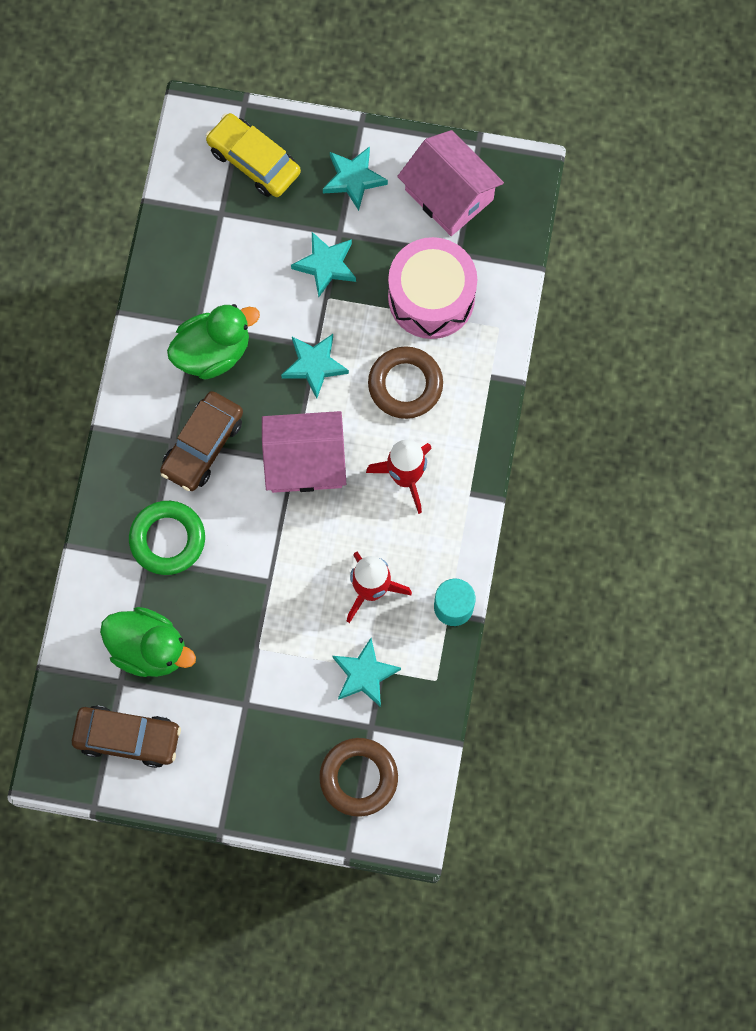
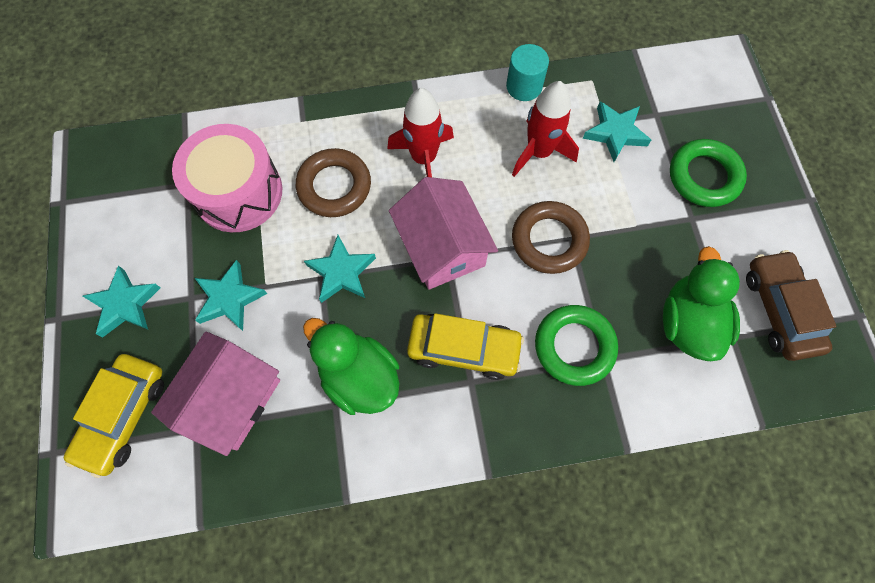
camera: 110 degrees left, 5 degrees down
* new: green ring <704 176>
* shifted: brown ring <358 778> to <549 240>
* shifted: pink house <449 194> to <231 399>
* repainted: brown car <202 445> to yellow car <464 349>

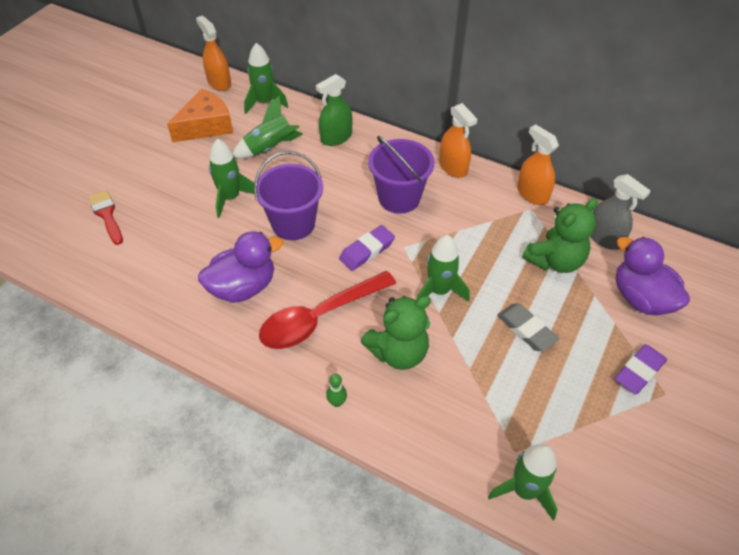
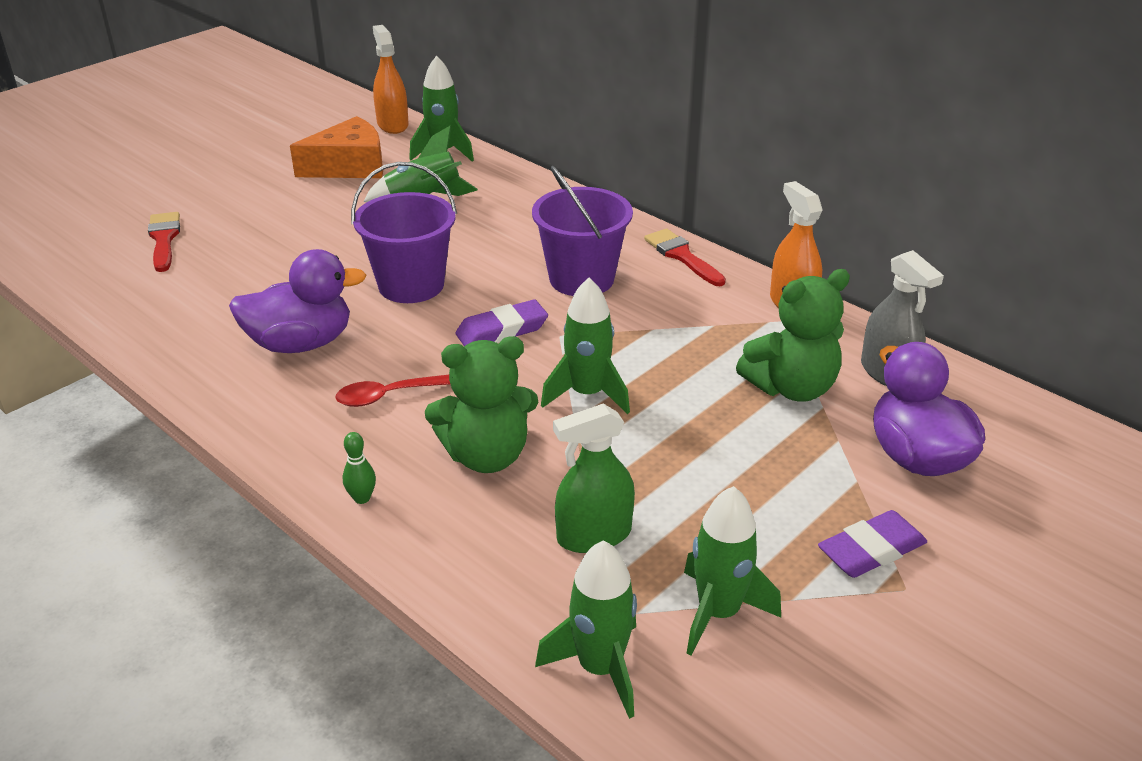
camera: 15 degrees right, 15 degrees down
* gone: grey eraser <526 330>
* shifted: green rocket <230 198> to <718 612>
* shifted: green spray bottle <336 137> to <594 535>
* swapped: orange spray bottle <453 167> to red brush <682 256>
* scaled: red spoon <319 318> = <390 395> x0.53

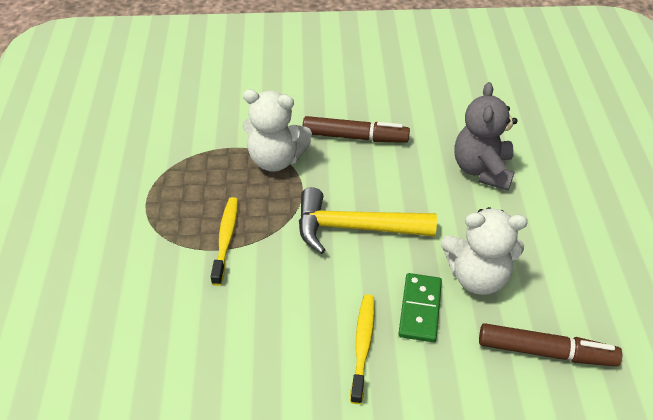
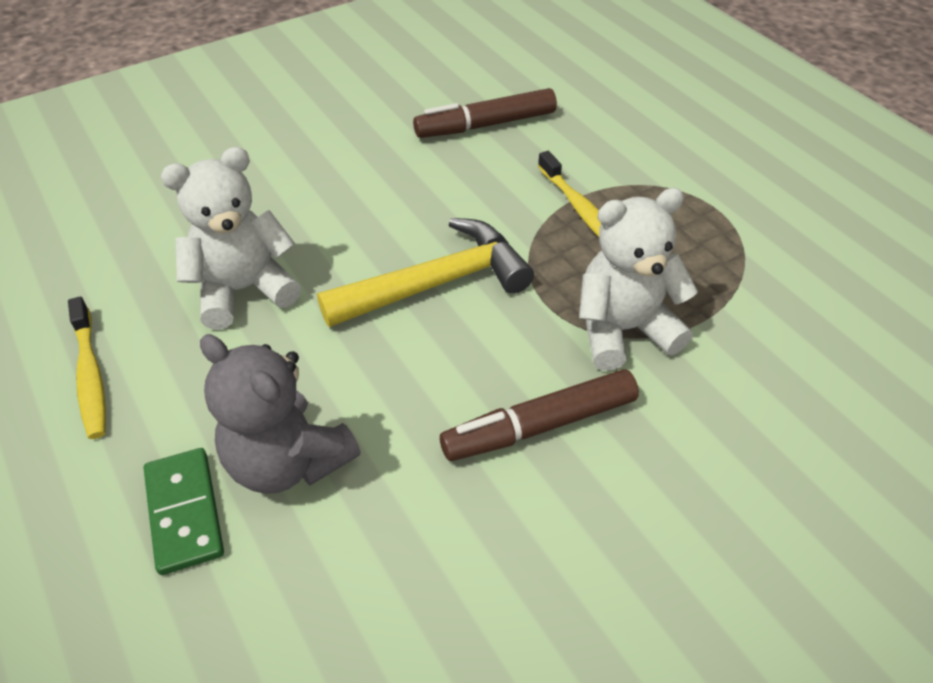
camera: 150 degrees right, 0 degrees up
* shifted: yellow toothbrush <363 345> to <90 376>
* shifted: green domino <420 309> to <184 512>
* shifted: brown marker <545 351> to <485 125>
* rotated: grey teddy bear <482 169> = <288 461> 150 degrees clockwise

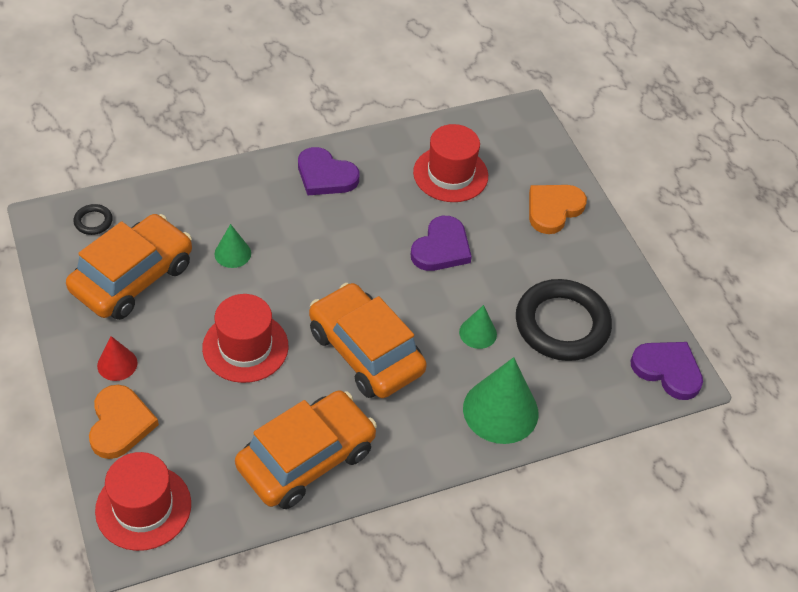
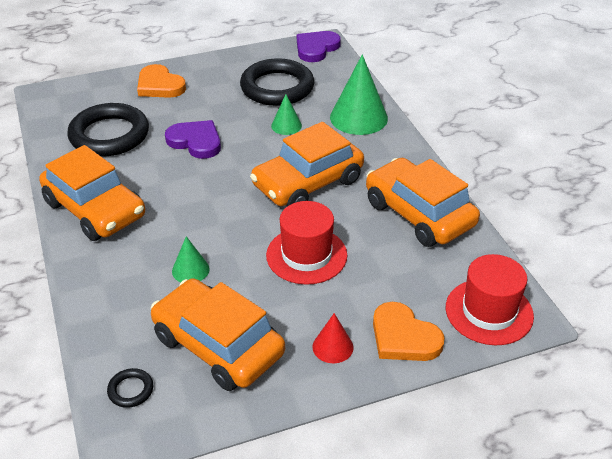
camera: 85 degrees left, 10 degrees down
* swapped: purple heart <325 175> to orange car <95 209>
* swapped: red hat <450 174> to black ring <109 135>
* rotated: orange heart <120 424> = <403 337> 135 degrees counterclockwise

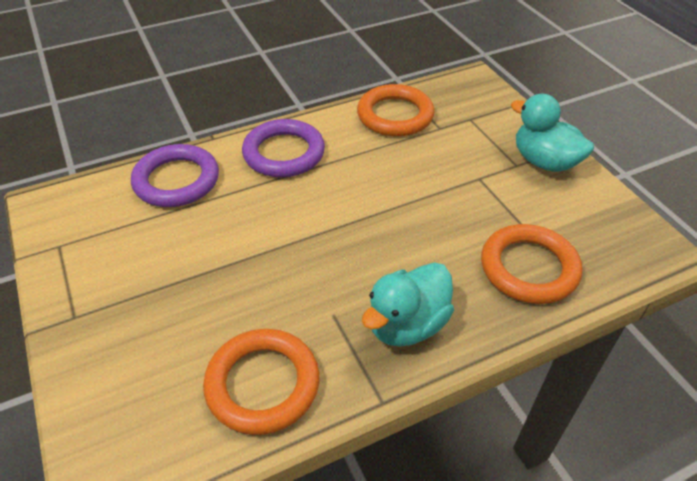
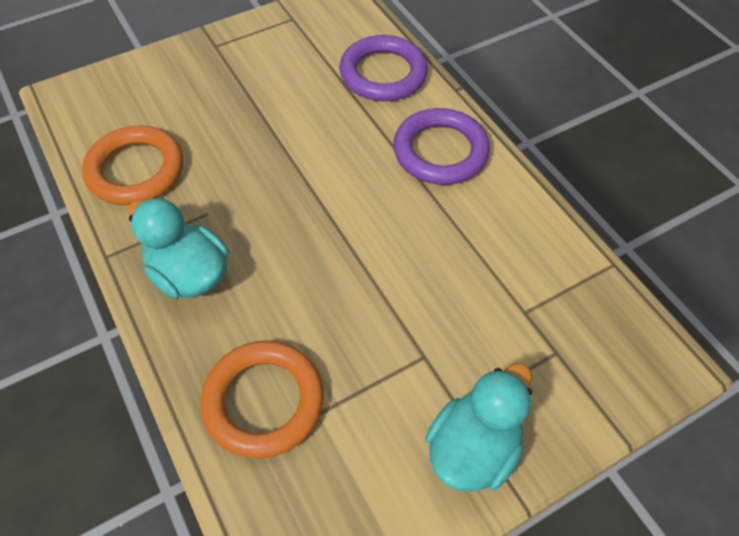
camera: 85 degrees right, 10 degrees up
* gone: orange ring <395 115>

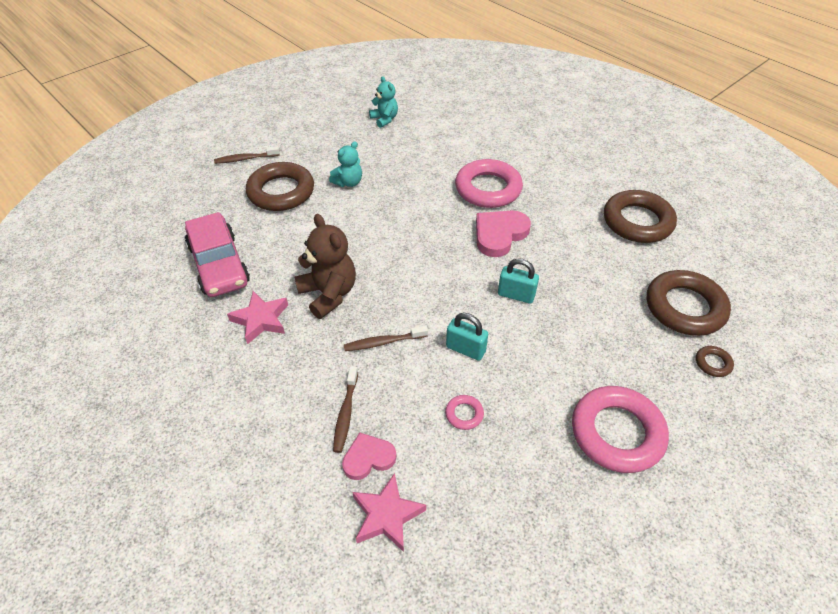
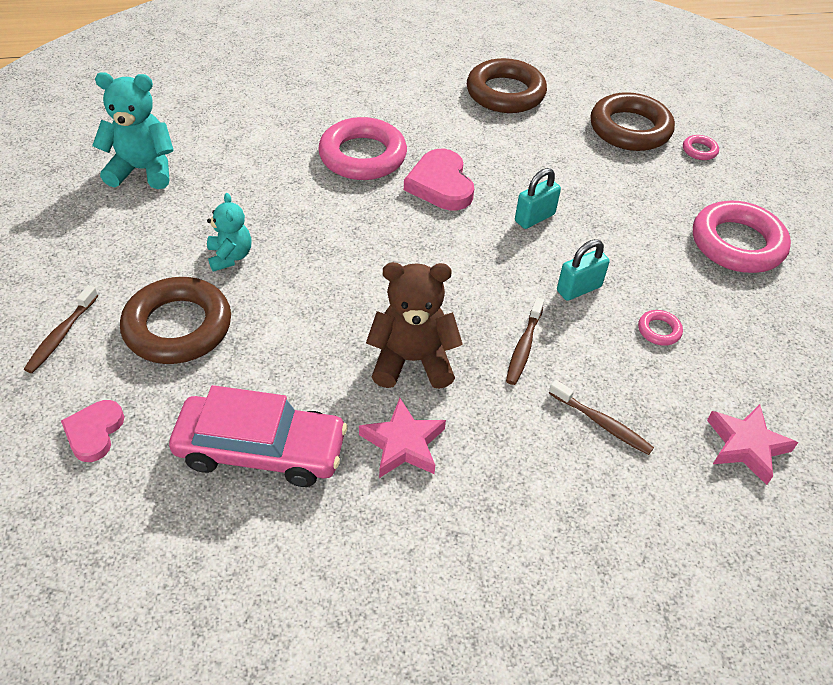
camera: 60 degrees left, 0 degrees up
* shifted: pink heart <368 458> to <94 432>
* repainted: brown ring <713 363> to pink ring <699 150>
* scaled: turquoise teddy bear <384 119> = <143 170> x1.62

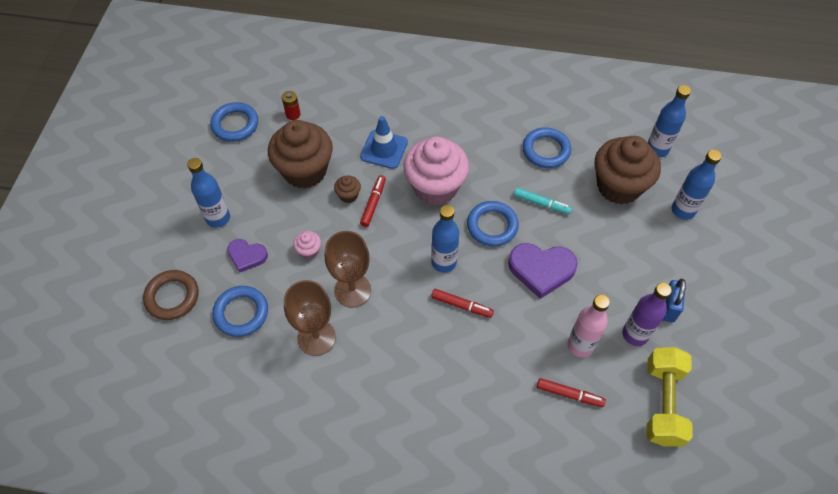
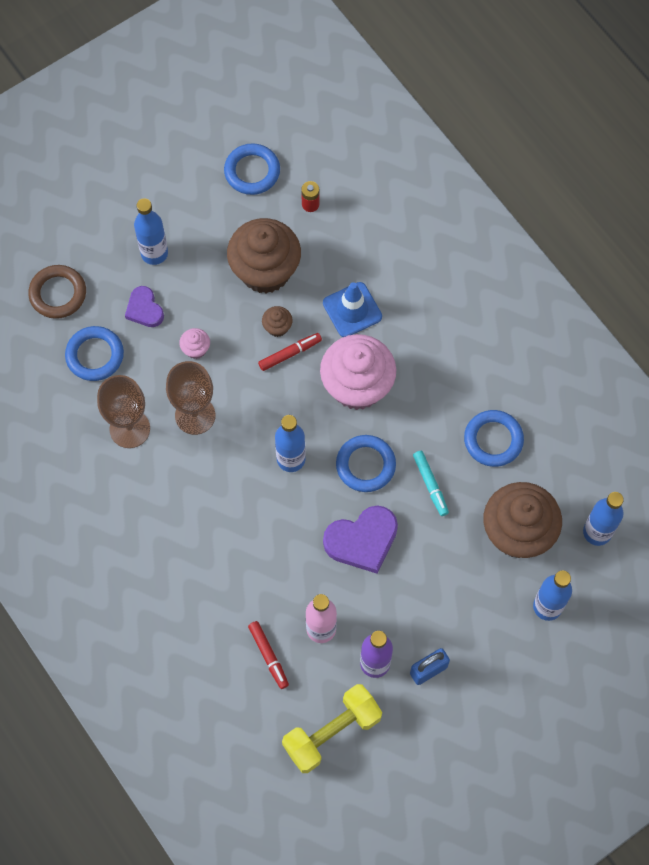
camera: 45 degrees right, 10 degrees up
* gone: red marker <462 305>
* rotated: purple heart <541 270> = <362 540> 75 degrees counterclockwise

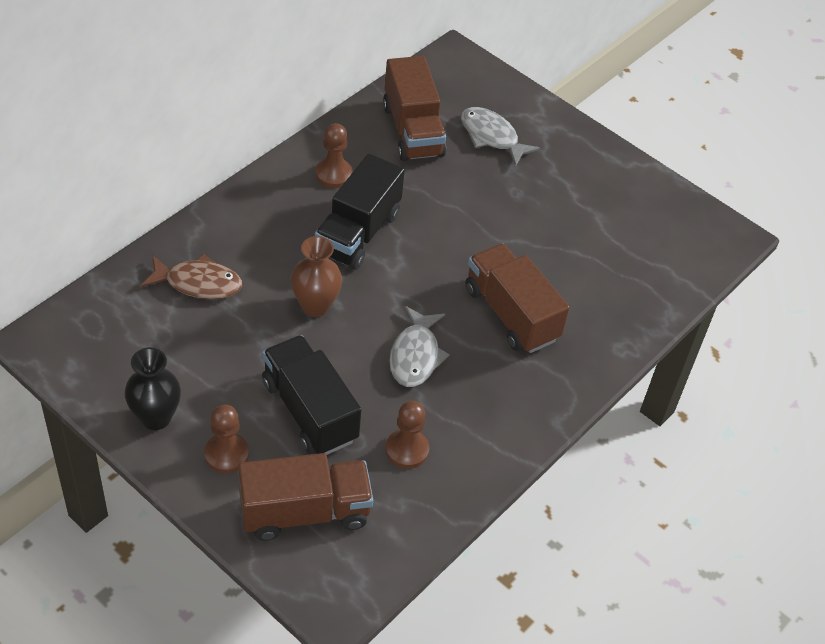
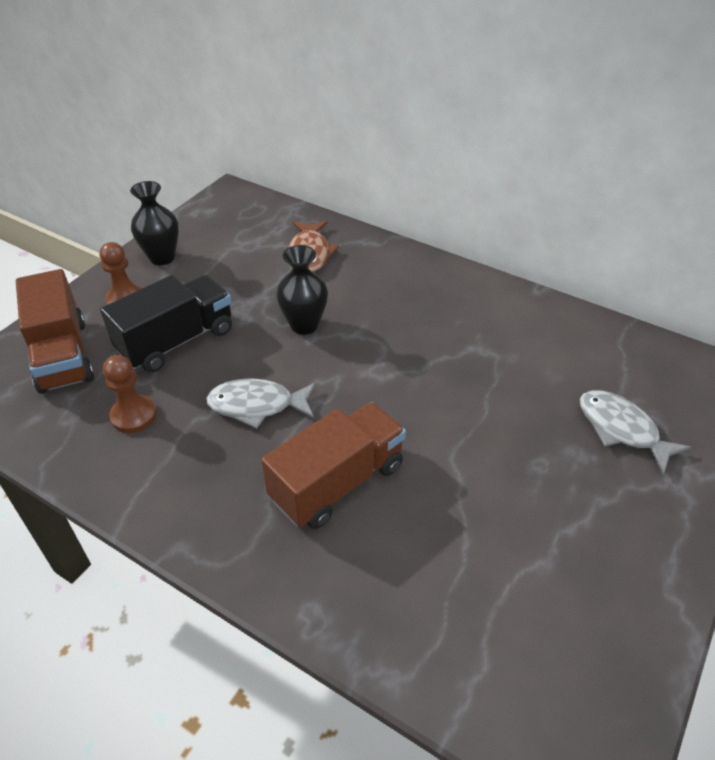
camera: 85 degrees right, 5 degrees down
* gone: black truck <358 233>
* gone: brown pawn <334 174>
* gone: brown truck <412 130>
* repainted: brown vase <315 306> to black vase <304 325>
* rotated: grey fish <492 137> = <621 429> 75 degrees counterclockwise

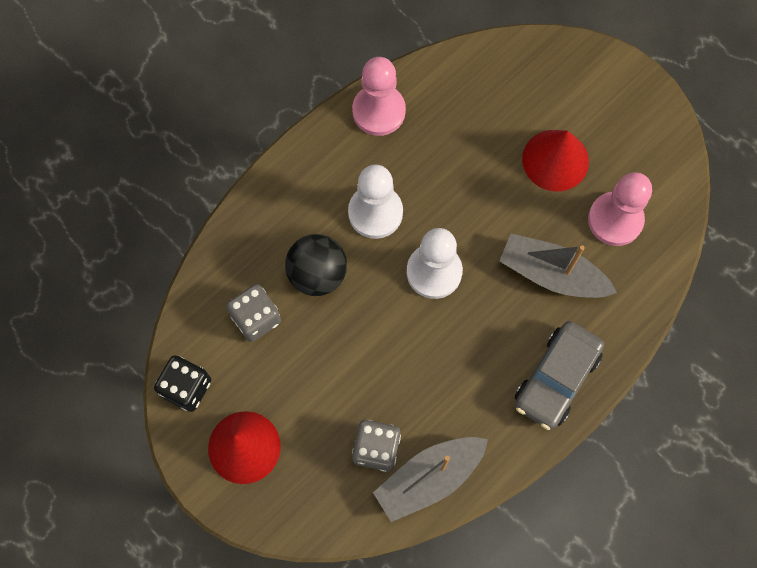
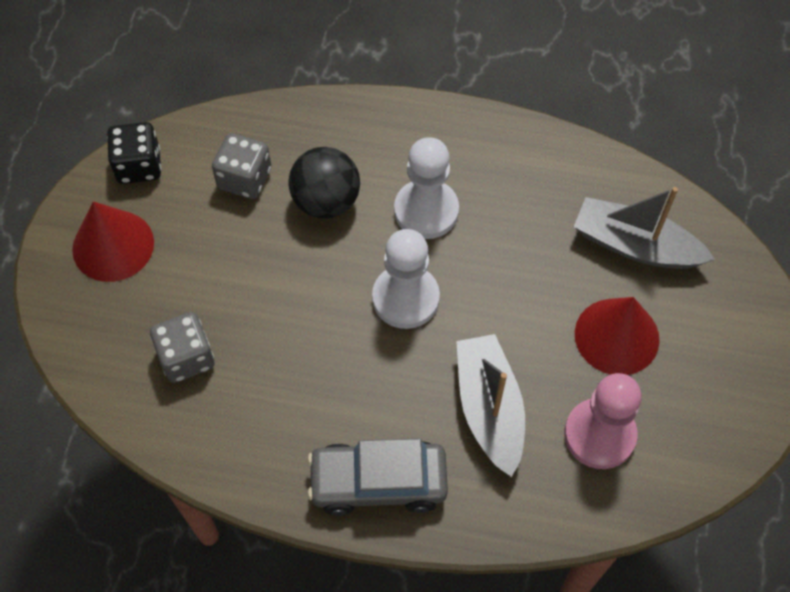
camera: 55 degrees right, 10 degrees down
* gone: pink pawn <379 111>
* shifted: grey boat <429 478> to <635 245>

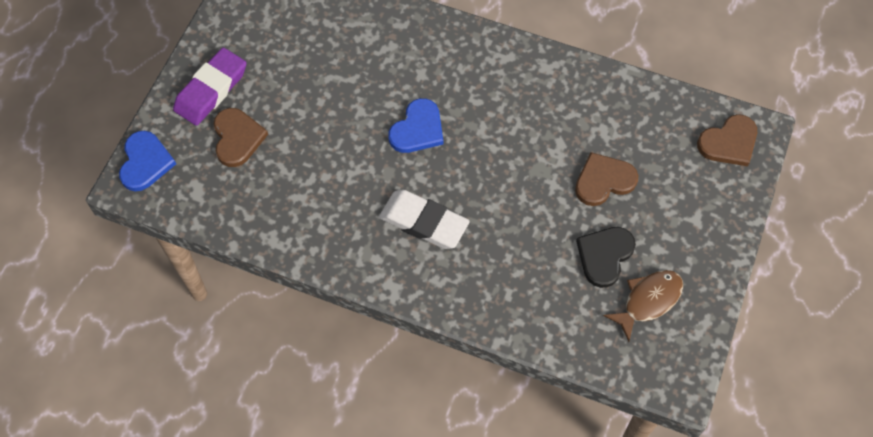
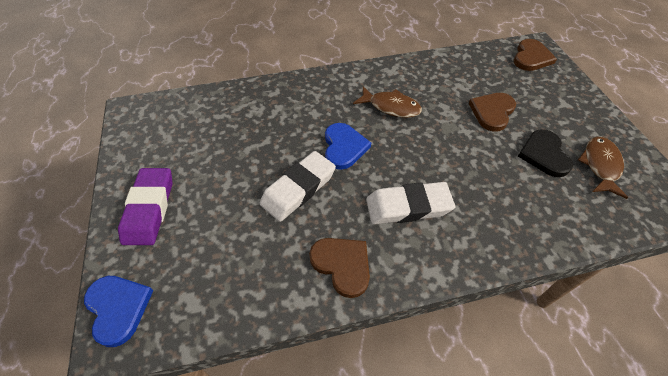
camera: 35 degrees left, 10 degrees down
* new: white eraser <298 189>
* new: brown fish <391 107>
* shifted: brown heart <237 138> to <342 265>

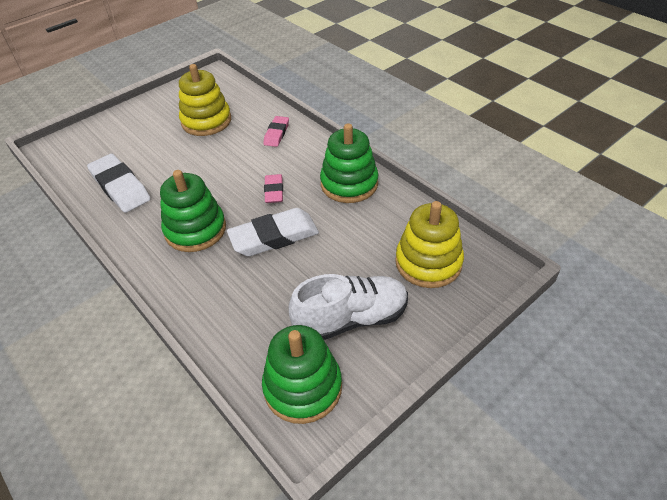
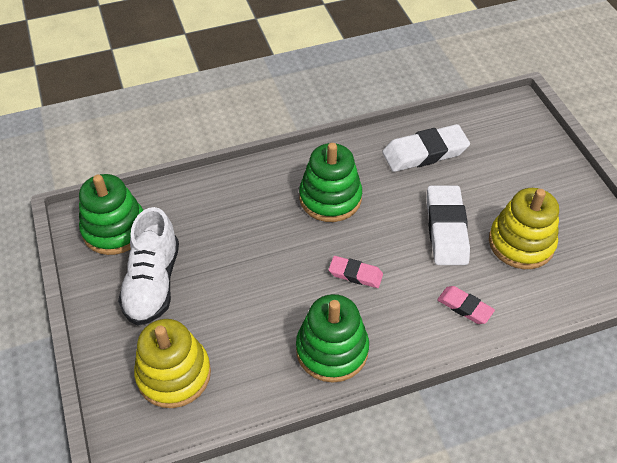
camera: 110 degrees right, 5 degrees up
* shifted: white eraser <274 237> to <446 229>

